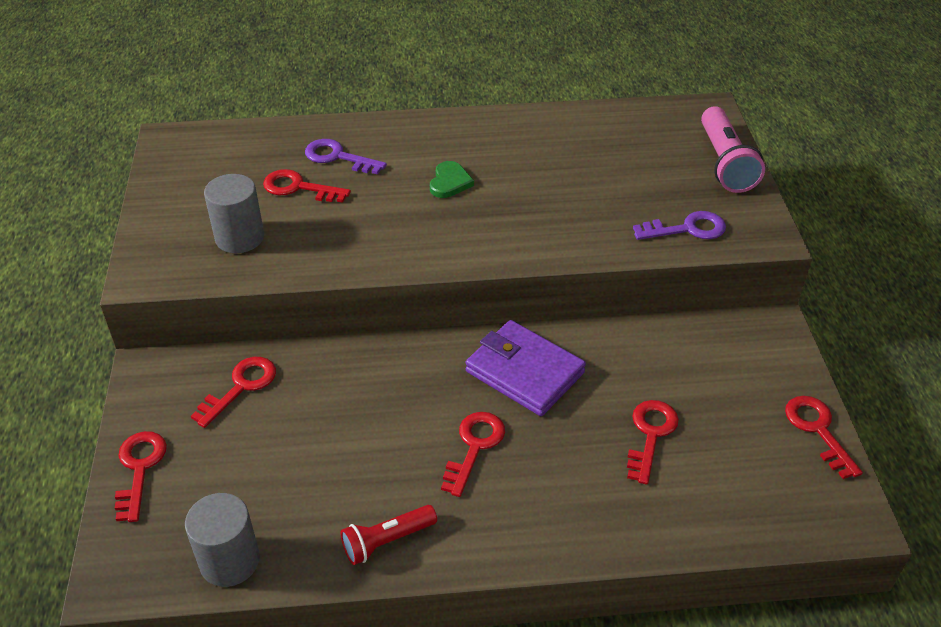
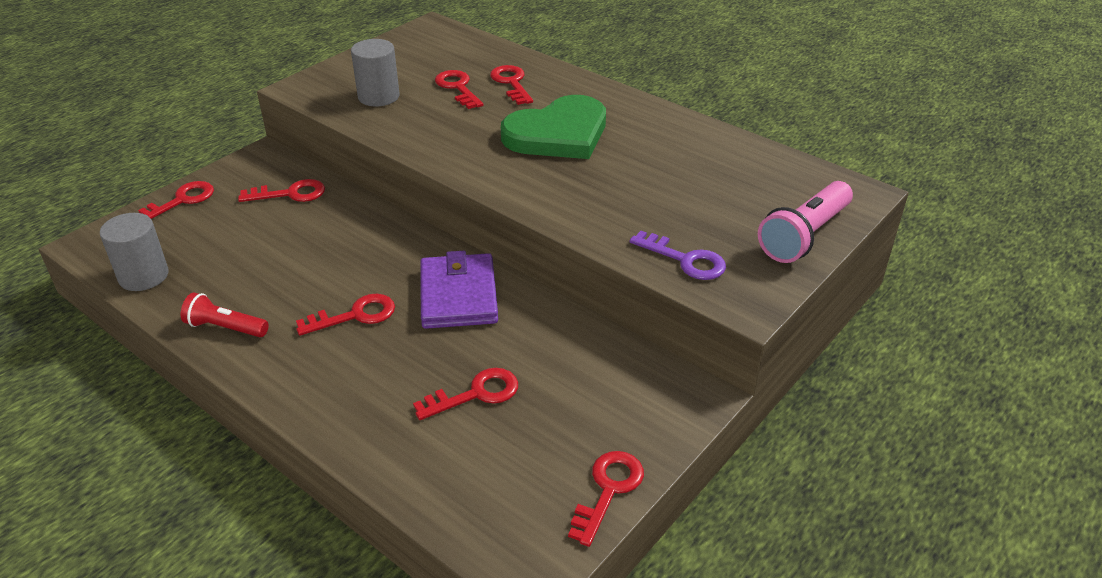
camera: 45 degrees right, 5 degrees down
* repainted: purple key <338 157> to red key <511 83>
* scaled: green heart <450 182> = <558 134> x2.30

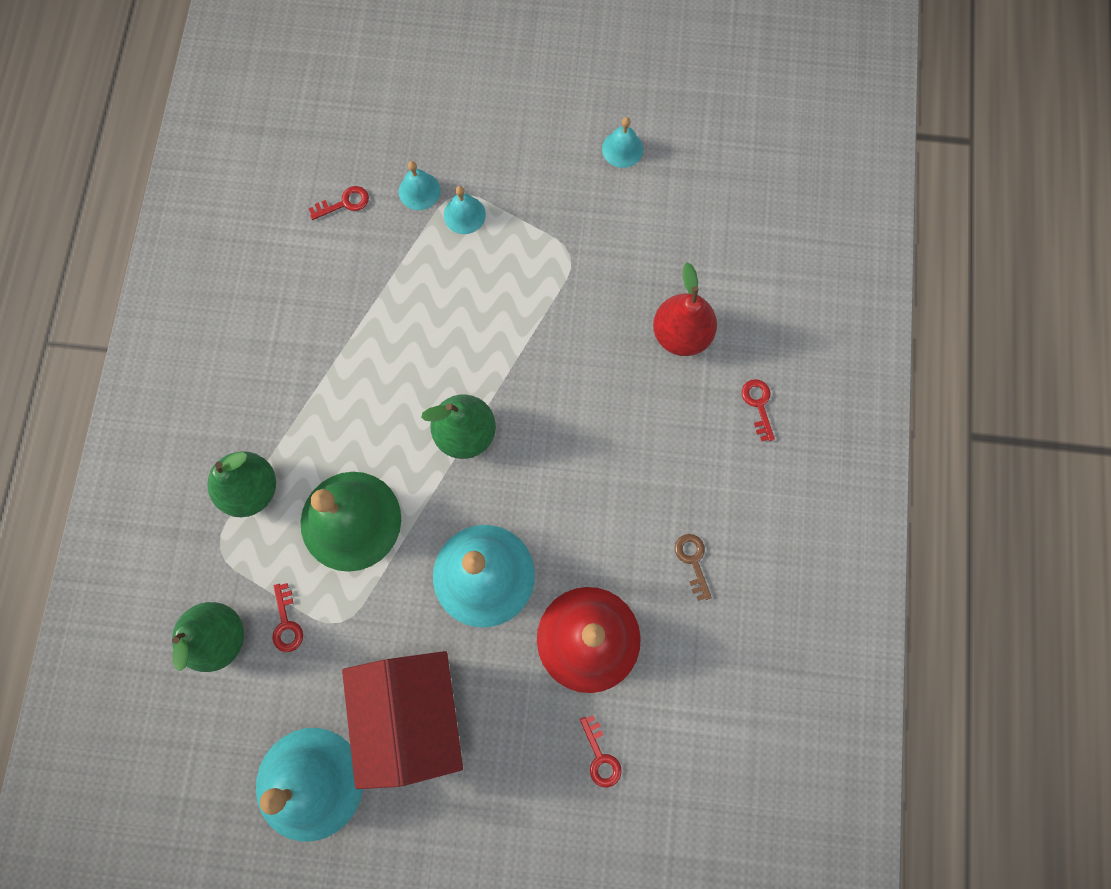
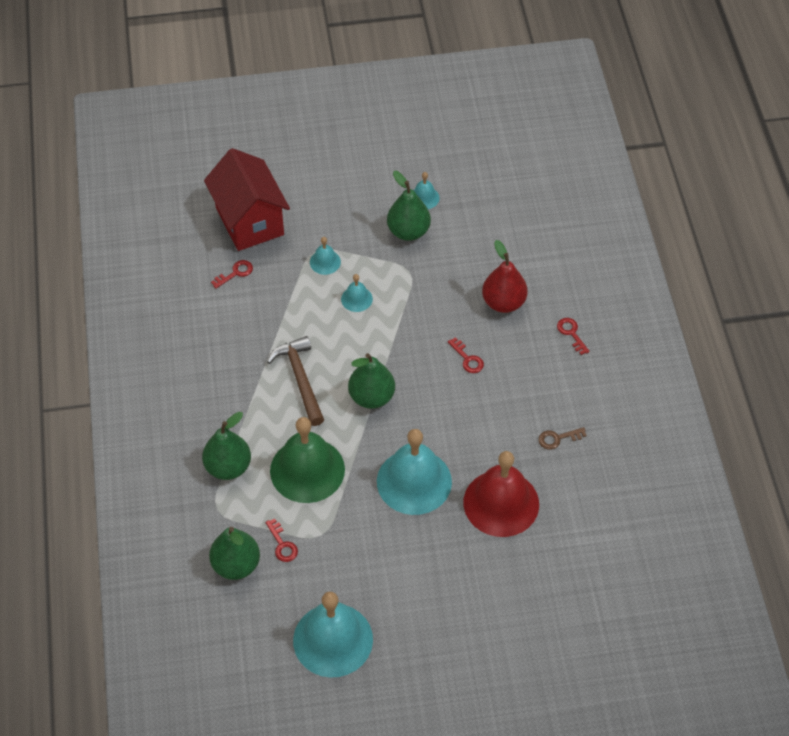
camera: 15 degrees left, 20 degrees down
* new: brown hammer <300 379>
* new: green pear <408 231>
* shifted: red house <412 715> to <249 221>
* shifted: turquoise bell <419 191> to <356 299>
* shifted: red key <600 757> to <467 359>
* rotated: brown key <693 561> = <558 438> 75 degrees counterclockwise

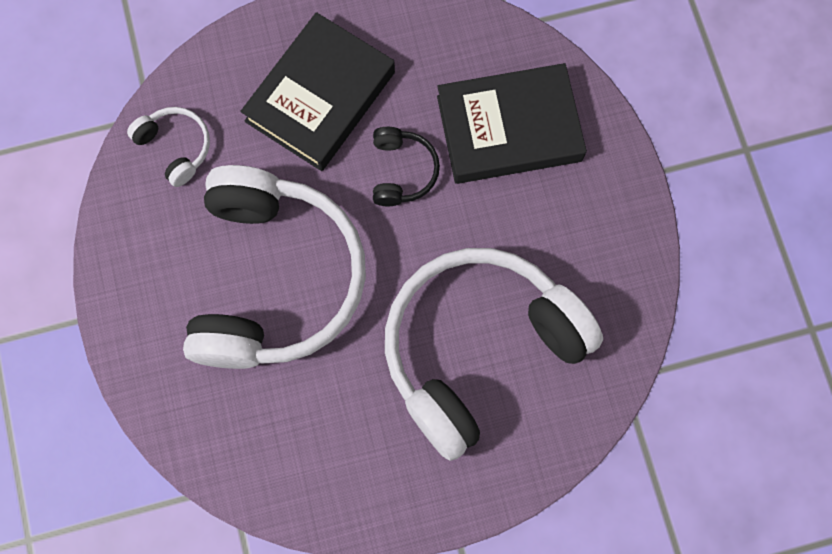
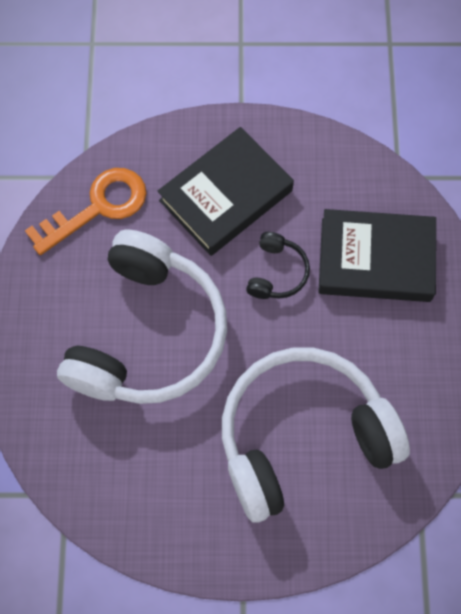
camera: 15 degrees right, 5 degrees down
* swapped: white headphones <175 147> to orange key <98 207>

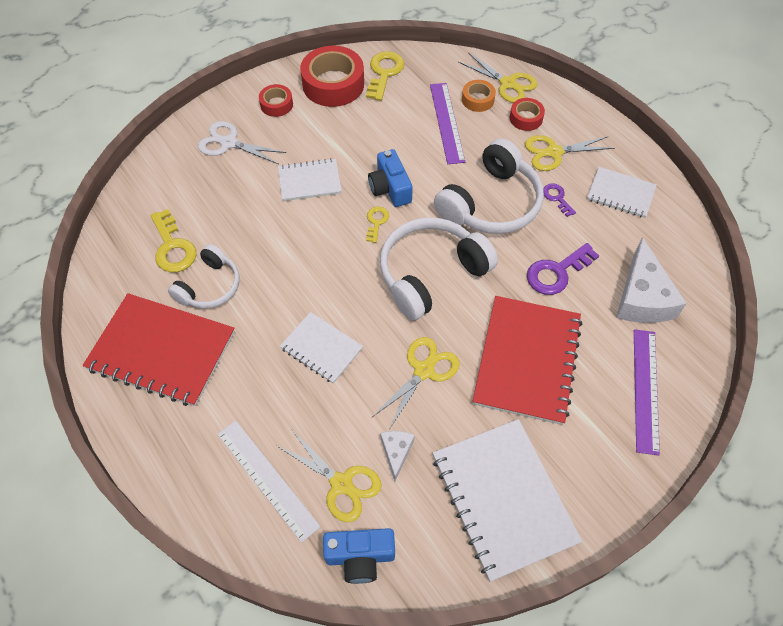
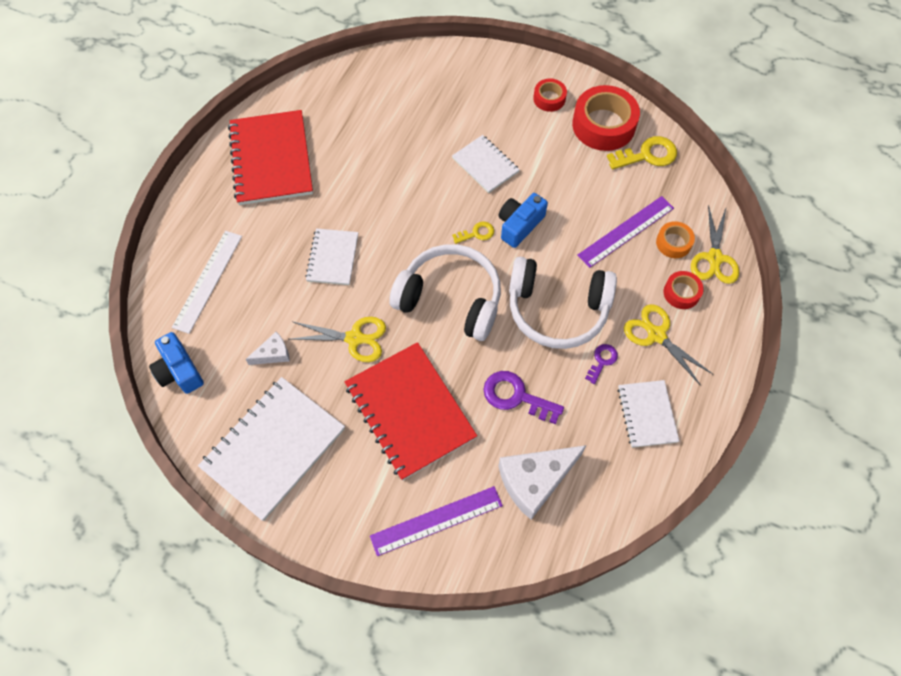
camera: 60 degrees right, 5 degrees up
* gone: yellow key <173 247>
* gone: white headphones <210 286>
* gone: white scissors <229 143>
* gone: yellow scissors <341 484>
* rotated: red notebook <527 360> = <409 411> 75 degrees clockwise

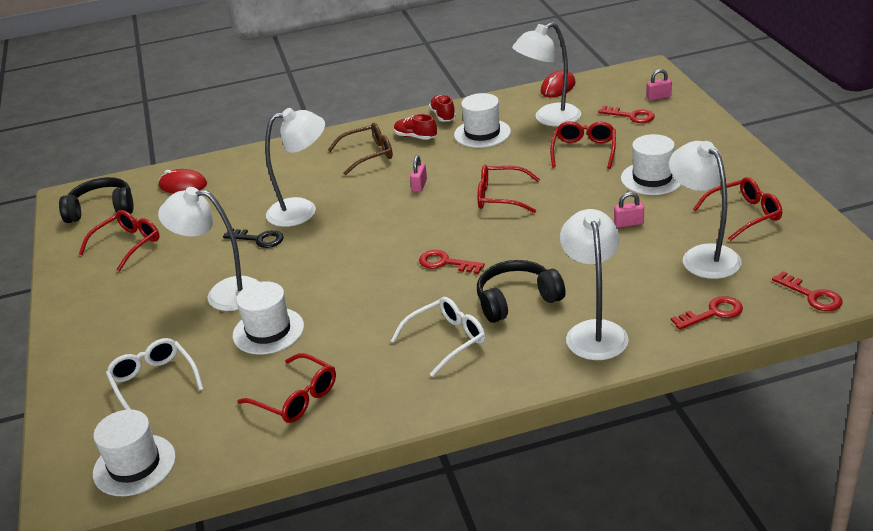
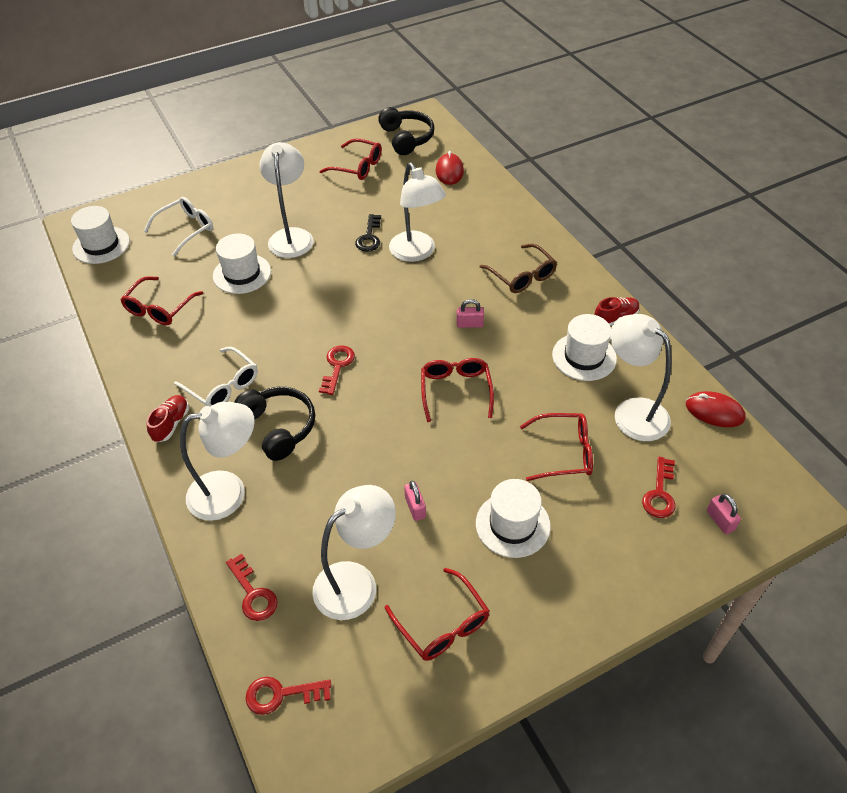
camera: 75 degrees right, 15 degrees up
* shifted: red shoe <415 137> to <171 424>
* rotated: red key <812 296> = <281 694> 45 degrees clockwise

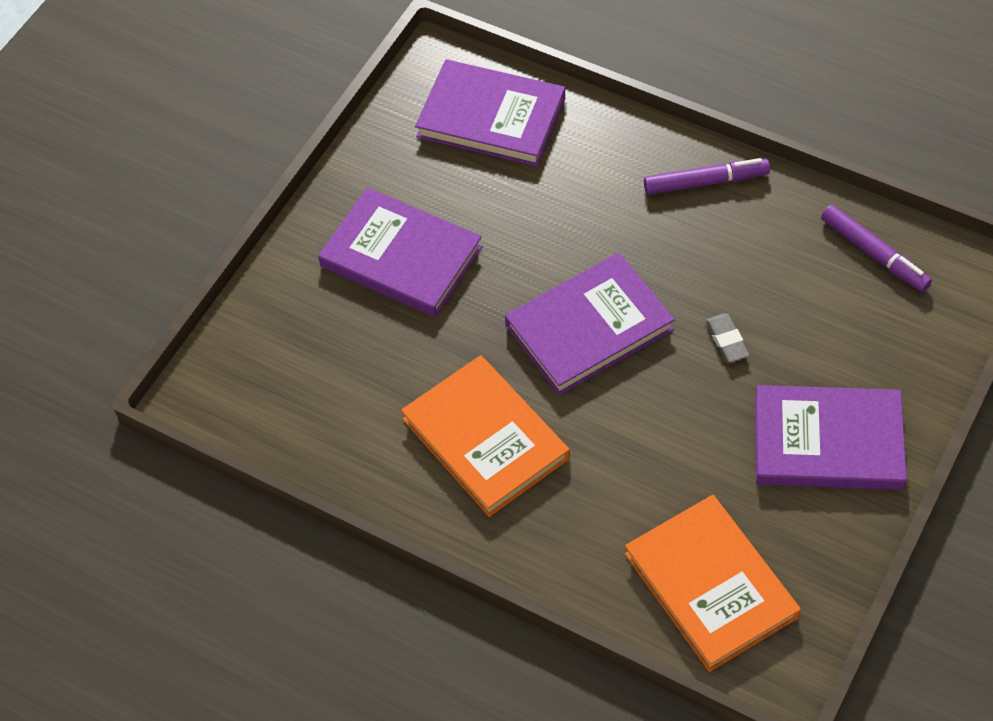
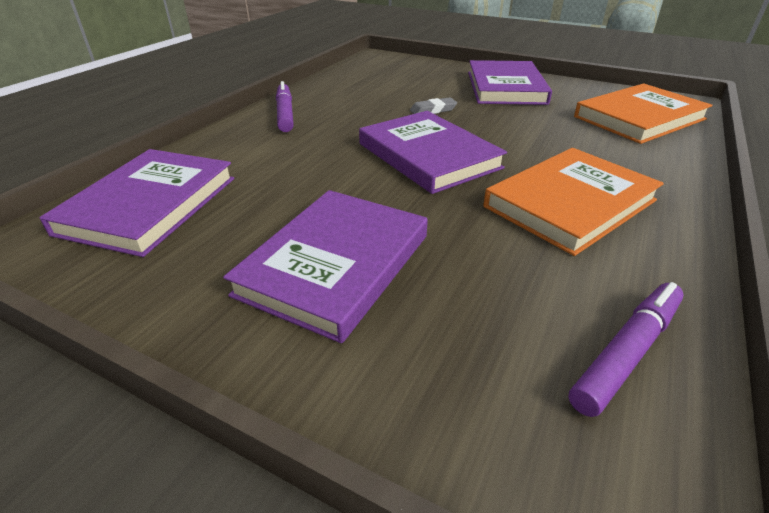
camera: 95 degrees left, 20 degrees down
* shifted: purple marker <874 254> to <626 352>

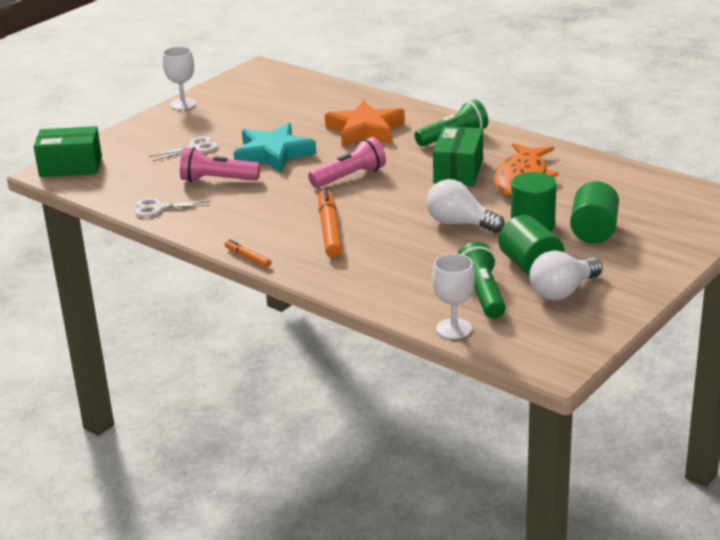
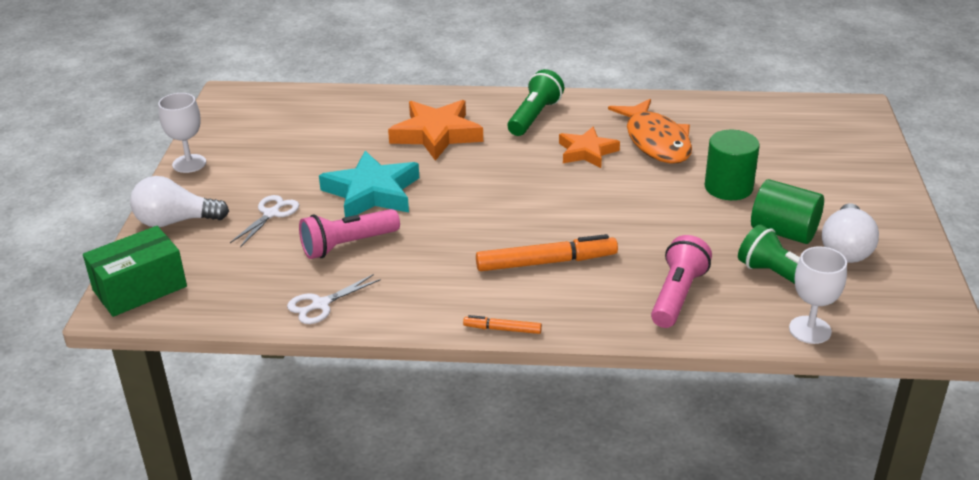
camera: 35 degrees left, 5 degrees up
* gone: green cylinder <593 231>
* shifted: pink flashlight <350 177> to <677 295>
* shifted: white light bulb <460 223> to <175 221>
* swapped: green box <458 171> to orange star <587 152>
* rotated: orange marker <330 230> = <546 262> 120 degrees clockwise

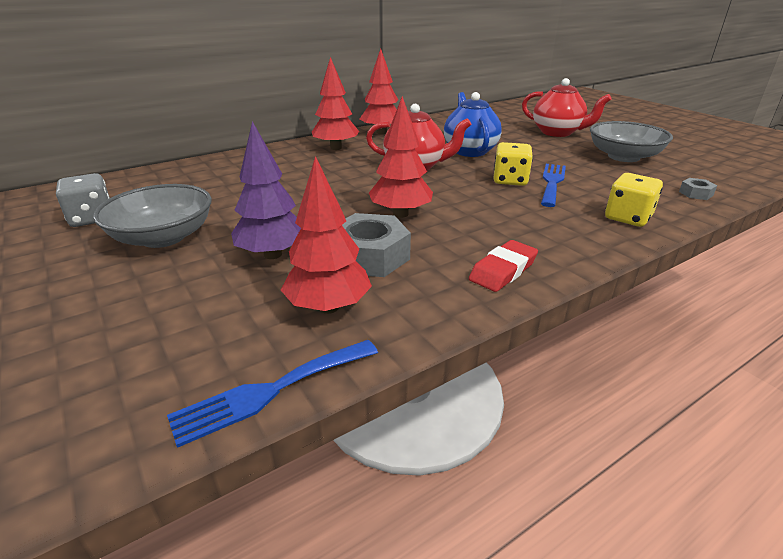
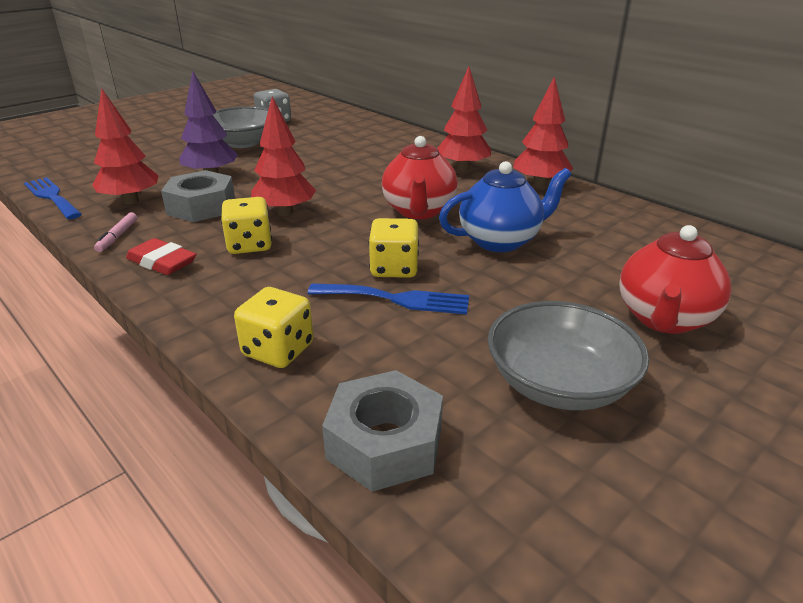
camera: 80 degrees right, 0 degrees up
* new: pink marker <118 236>
* new: yellow dice <249 245>
* scaled: grey nut <695 193> = <384 443> x2.10

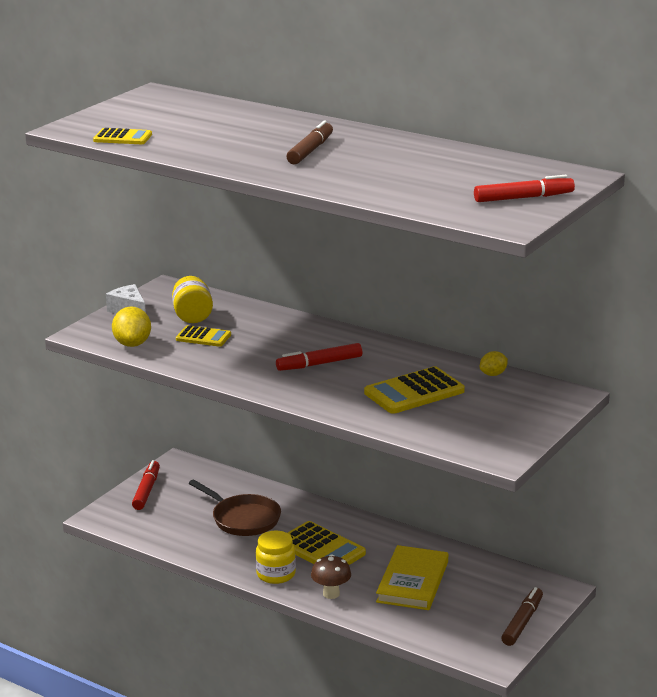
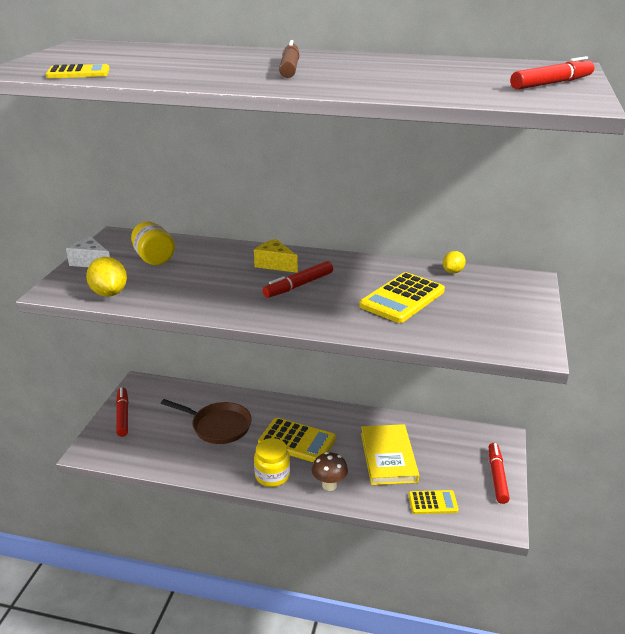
camera: 20 degrees left, 5 degrees up
* new: yellow cheese <275 264>
* shifted: yellow calculator <203 337> to <433 503>
* repainted: brown marker <522 622> to red marker <497 476>

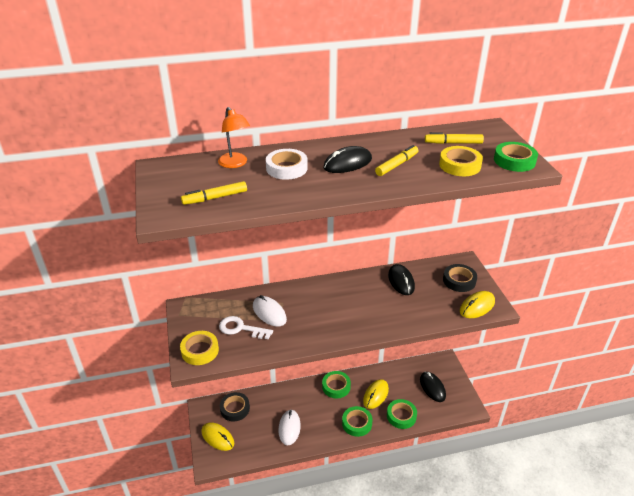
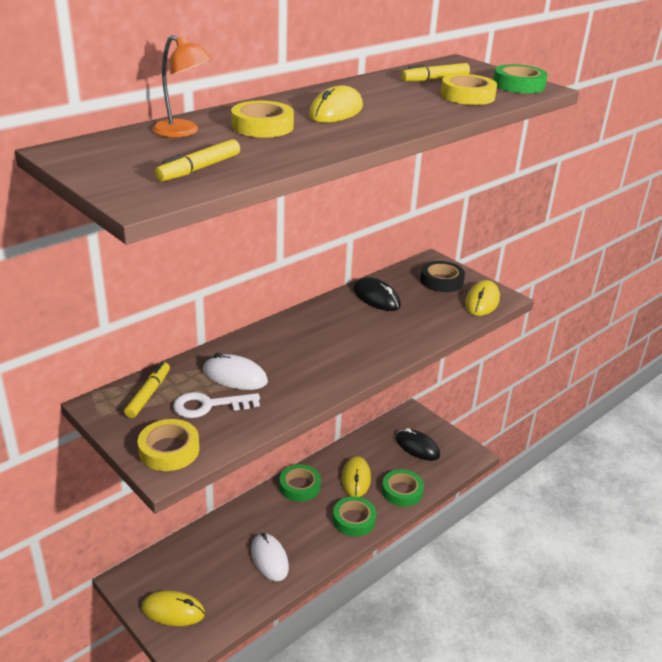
camera: 30 degrees left, 5 degrees down
* gone: black tape <235 409>
* shifted: yellow marker <397 165> to <148 394>
* repainted: white tape <286 168> to yellow tape <262 126>
* repainted: black mouse <347 163> to yellow mouse <336 111>

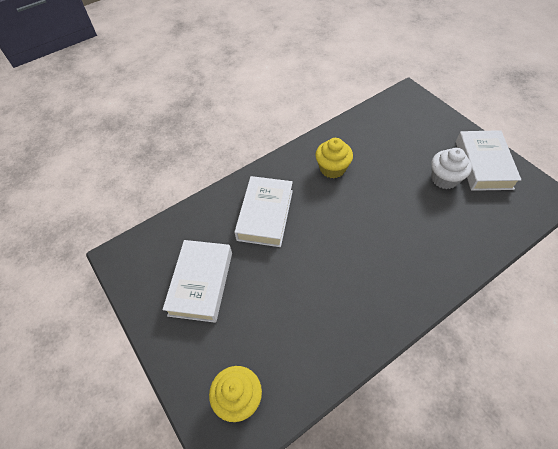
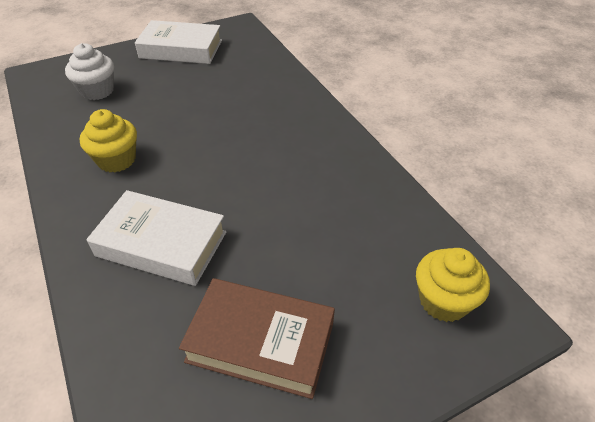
camera: 85 degrees left, 10 degrees down
* shifted: white cupcake <444 179> to <97 91>
* repainted: white book <201 283> to brown book <260 342>

